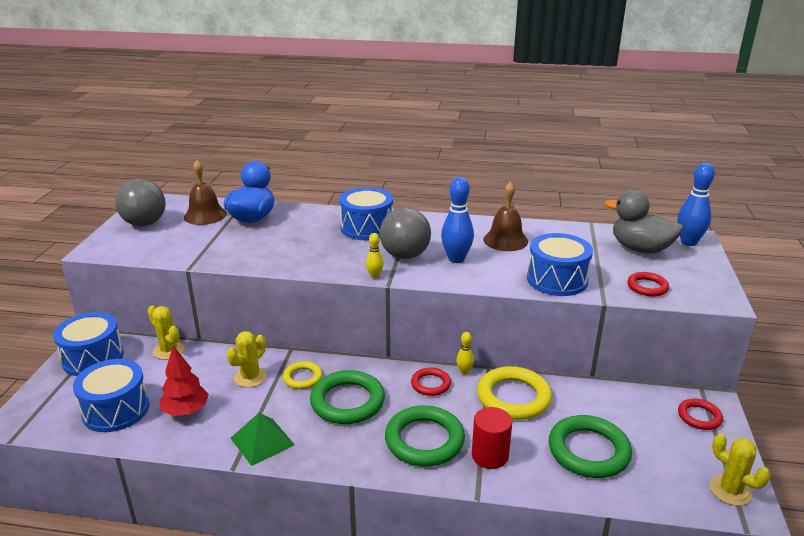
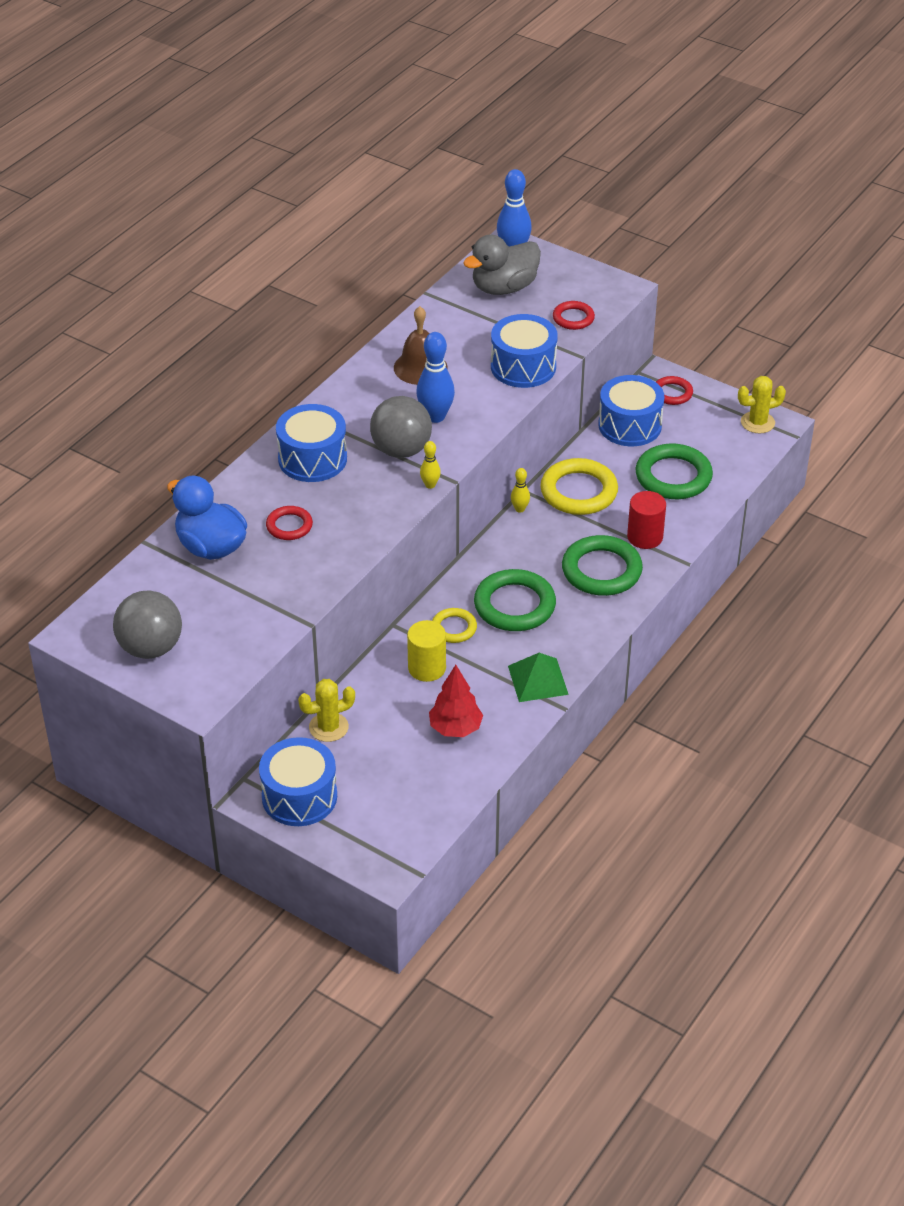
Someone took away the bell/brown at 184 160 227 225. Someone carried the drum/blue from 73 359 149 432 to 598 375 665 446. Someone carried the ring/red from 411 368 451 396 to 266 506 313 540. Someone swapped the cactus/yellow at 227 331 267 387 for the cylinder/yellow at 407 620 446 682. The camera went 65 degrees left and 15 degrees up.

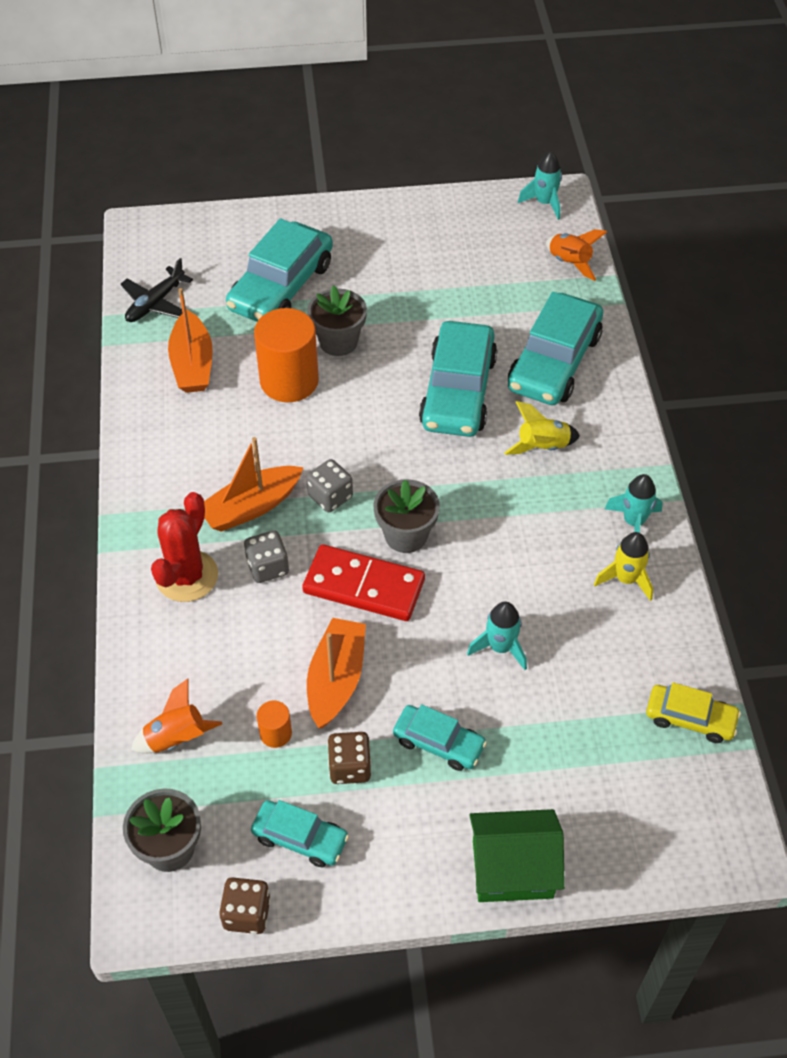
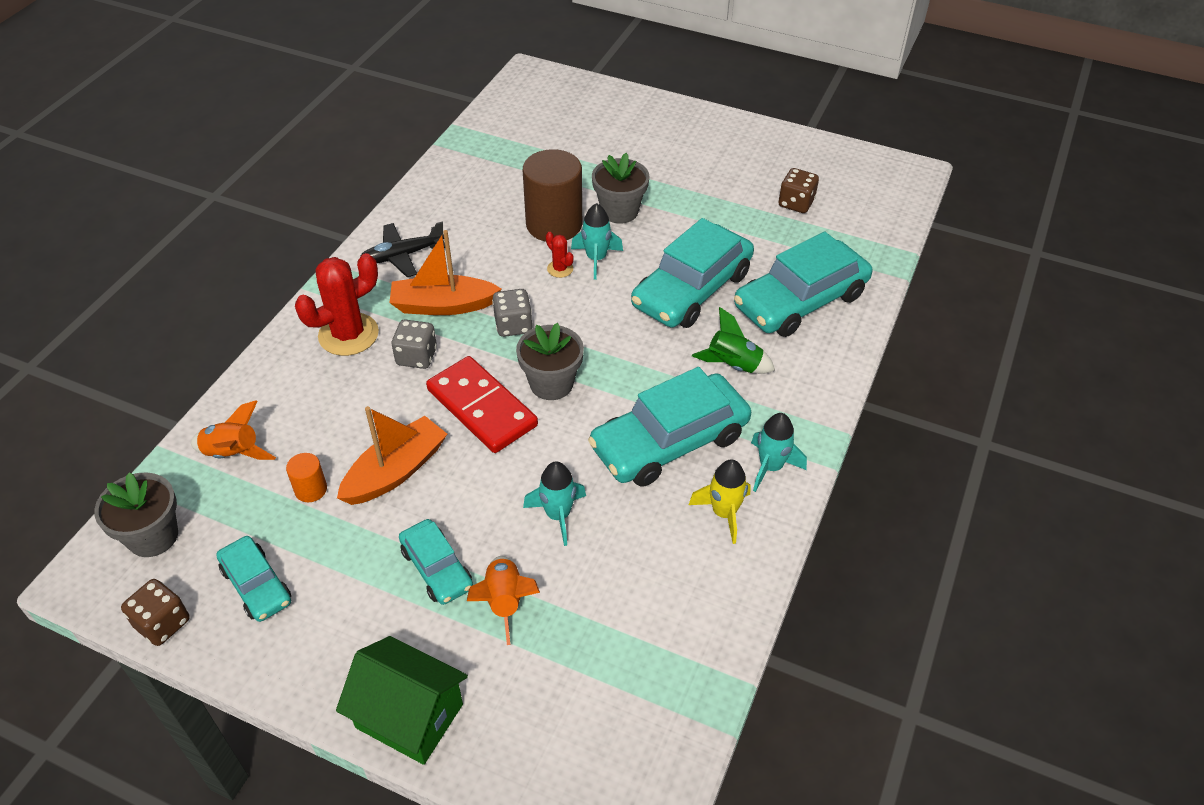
Someone took away the boat/orange at 168 288 213 393. Someone took away the car/yellow at 646 682 741 743. Someone put down the cactus/red at 546 232 574 278. Someone carried the plane/black from 121 258 193 322 to 360 222 445 277. Someone carried the car/turquoise from 226 218 333 322 to 588 367 751 487. Someone carried the dice/brown from 327 732 371 784 to 779 168 819 213. Someone carried the rocket/turquoise from 518 152 562 220 to 571 203 623 280. Someone carried the rocket/orange from 546 229 607 281 to 467 556 540 645. Someone repainted the cylinder/orange at 254 308 319 402, which became the cylinder/brown at 523 149 582 242. Someone repainted the rocket/yellow at 504 401 580 455, which became the rocket/green at 692 307 775 374. The camera went 30 degrees right and 5 degrees down.

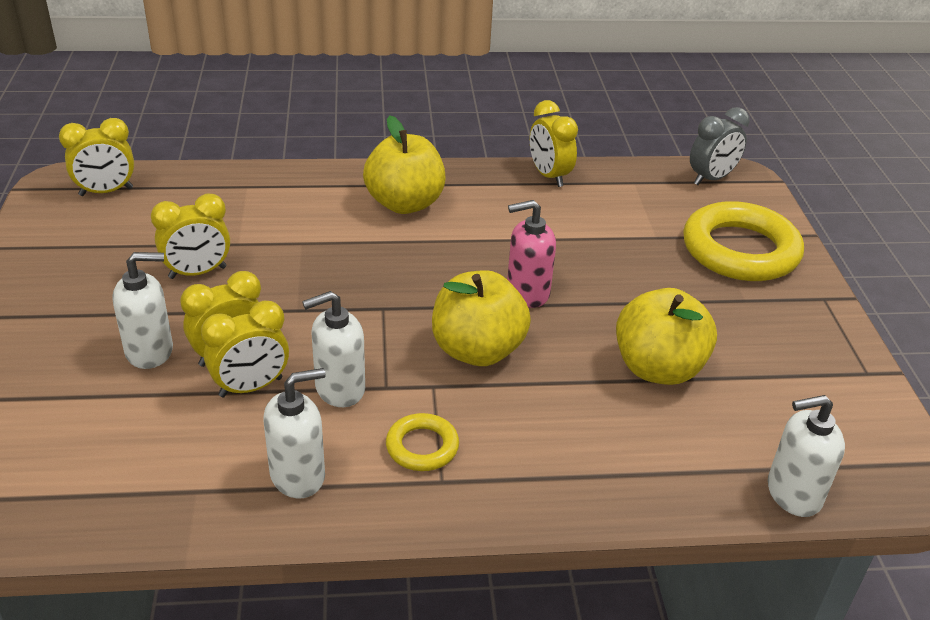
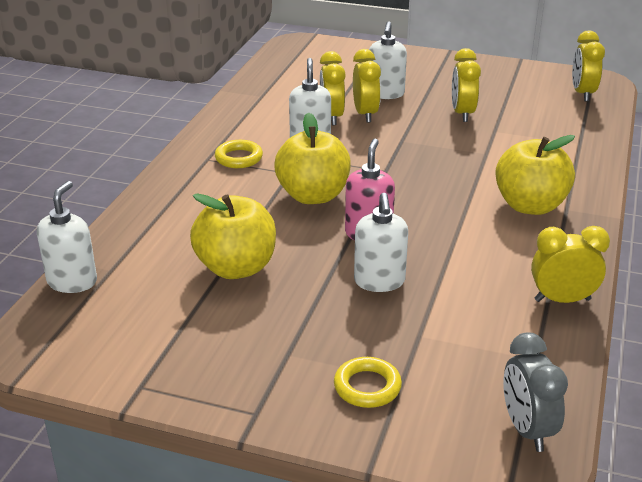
Someone carried the soap dispenser/white from 263 368 326 498 to 354 193 408 292. Someone scaled the ring/yellow at 683 201 804 281 by 0.48. The camera went 115 degrees right and 5 degrees down.

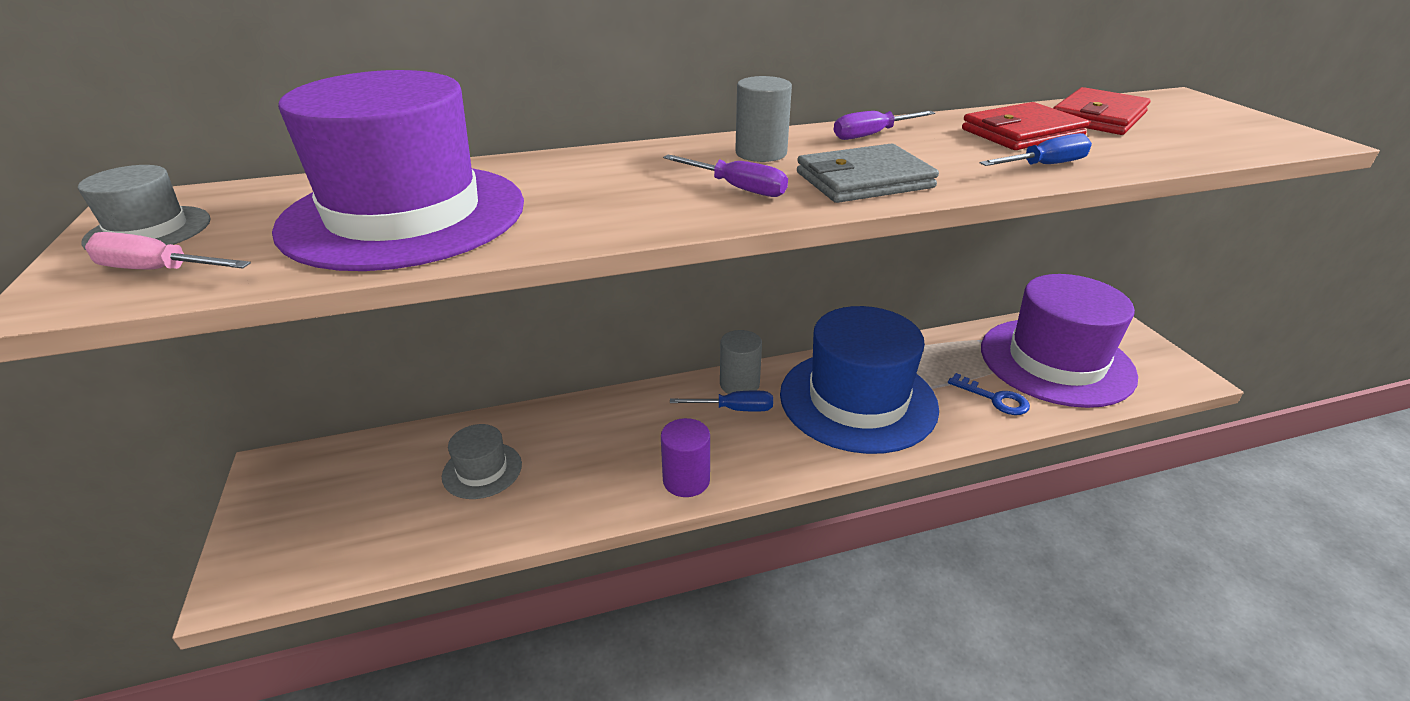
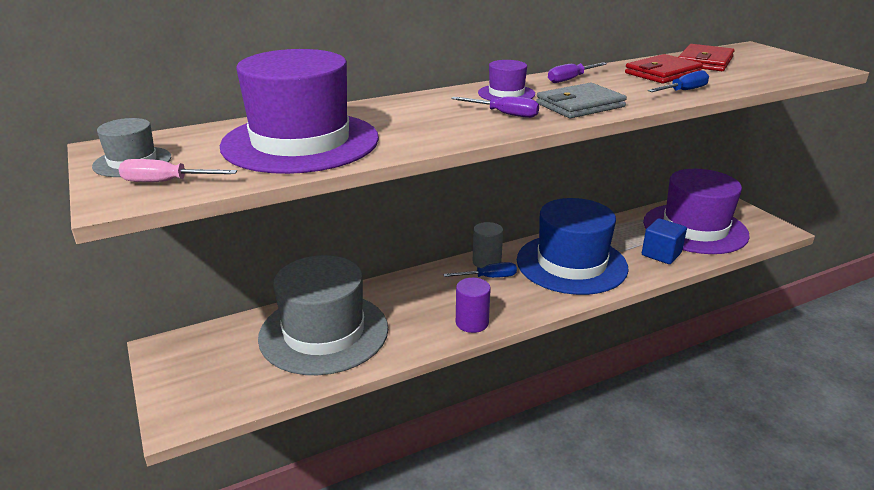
Someone swapped the cylinder/grey at 735 76 792 162 for the hat/purple at 478 60 535 100. Someone swapped the key/blue at 948 373 1030 415 for the cube/blue at 642 218 687 264. Someone scaled the hat/grey at 442 424 522 499 by 2.26. The camera went 10 degrees left and 5 degrees down.

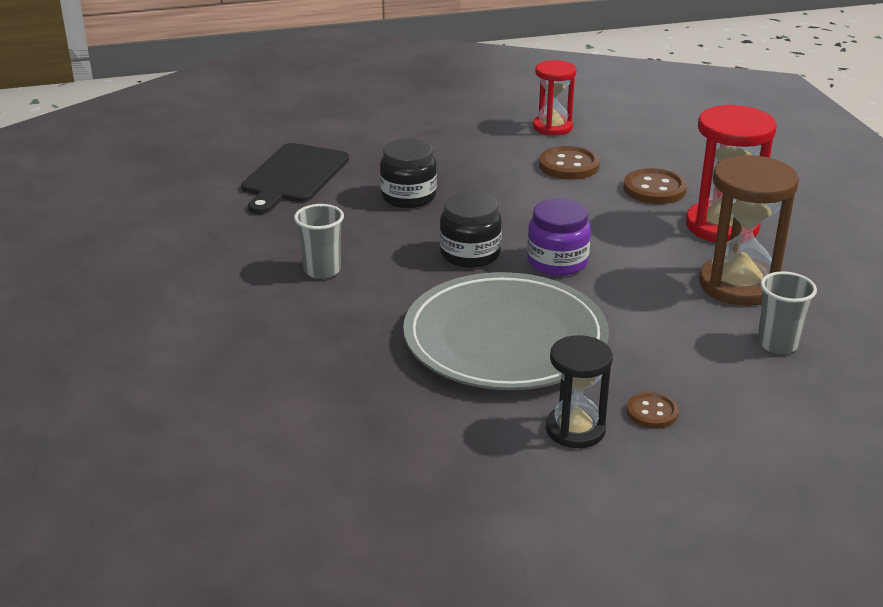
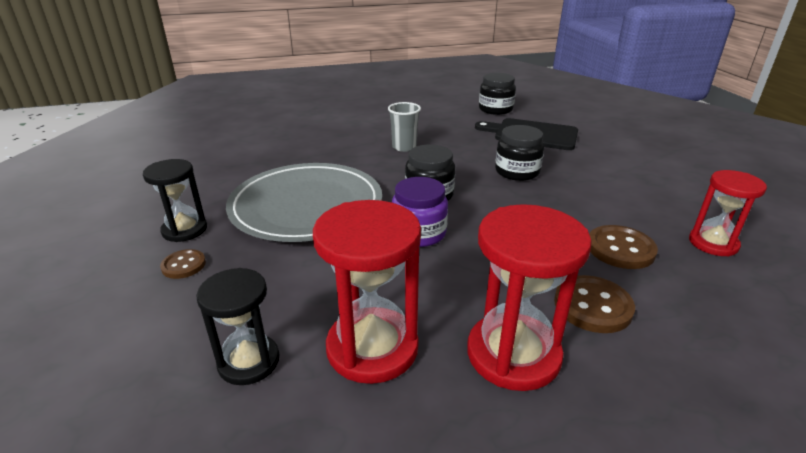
Someone put down the jar/black at 479 73 516 115. Someone swapped the cup/grey at 758 271 817 354 for the hourglass/black at 196 268 280 385. Someone repainted the hourglass/brown at 699 155 799 306, which became the hourglass/red at 313 200 421 384. The camera went 90 degrees right and 0 degrees up.

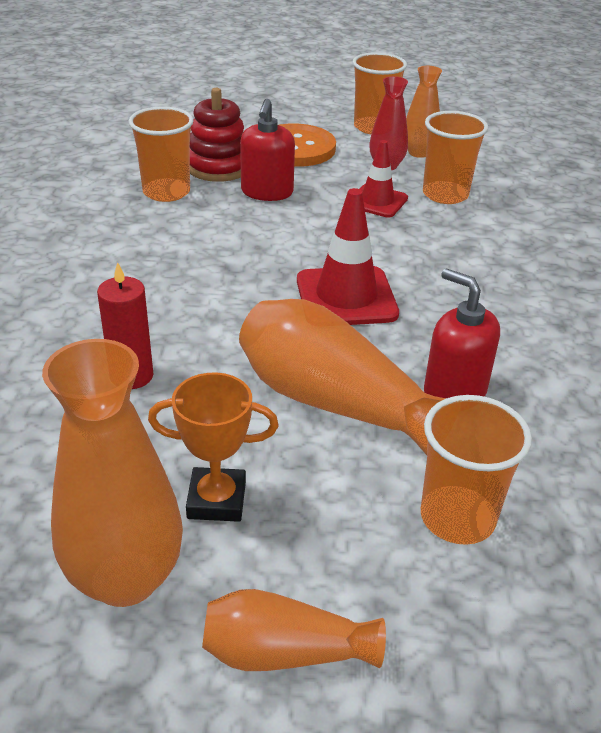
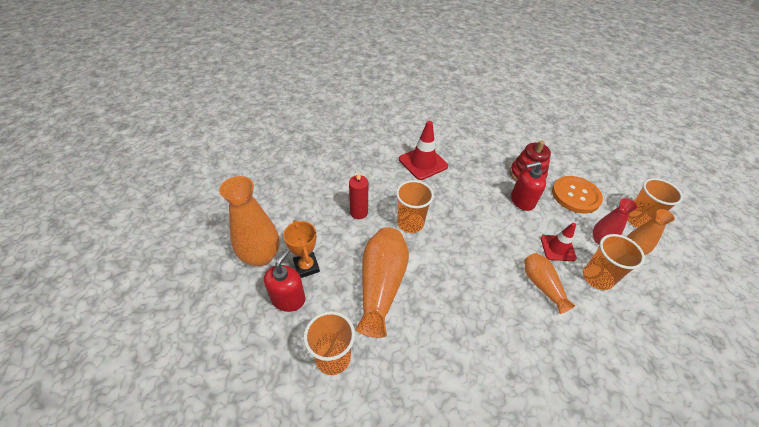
Someone carried the cup/orange from 128 107 194 202 to 396 180 434 233. Someone carried the vase/orange from 202 589 386 671 to 524 253 576 314. Someone carried the traffic cone/red from 297 188 399 325 to 399 121 448 180. Someone carried the soap dispenser/red from 424 268 500 398 to 264 248 305 312. The camera went 65 degrees right and 10 degrees up.

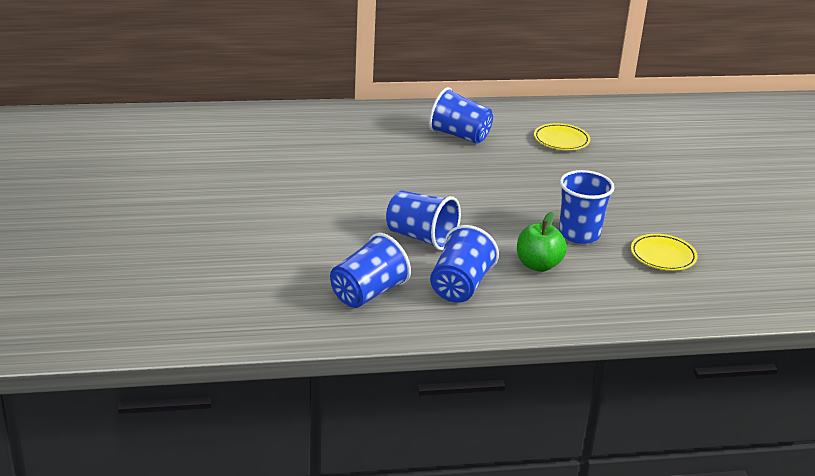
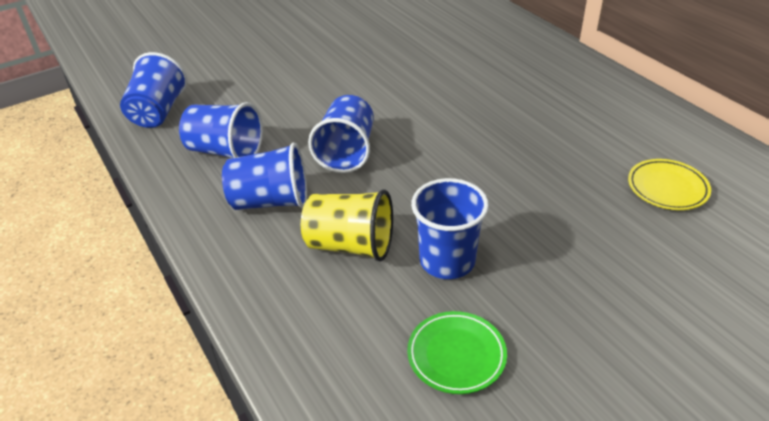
Someone carried the cup/blue from 429 87 493 144 to 120 52 187 128. Someone swapped the apple/green at 517 212 567 272 for the cup/yellow at 301 189 393 262. Someone repainted the plate/yellow at 631 234 698 271, which became the plate/green at 407 311 507 394. The camera went 70 degrees right and 10 degrees up.

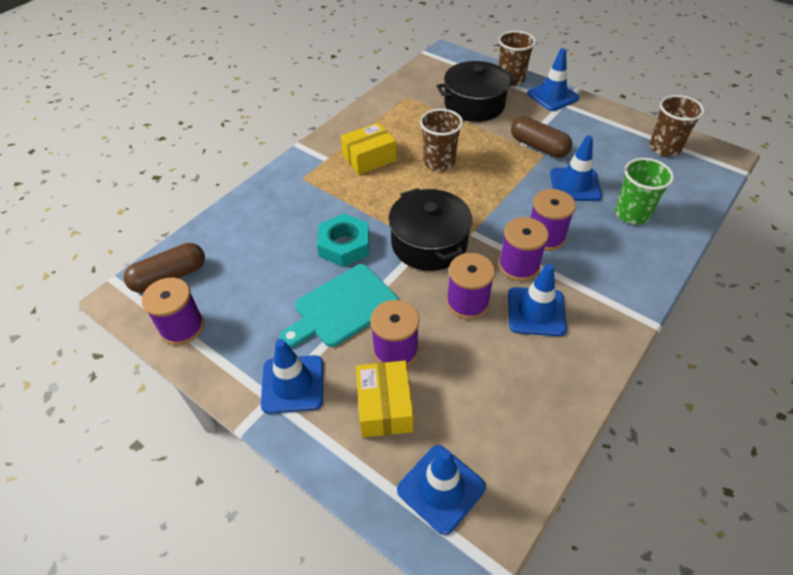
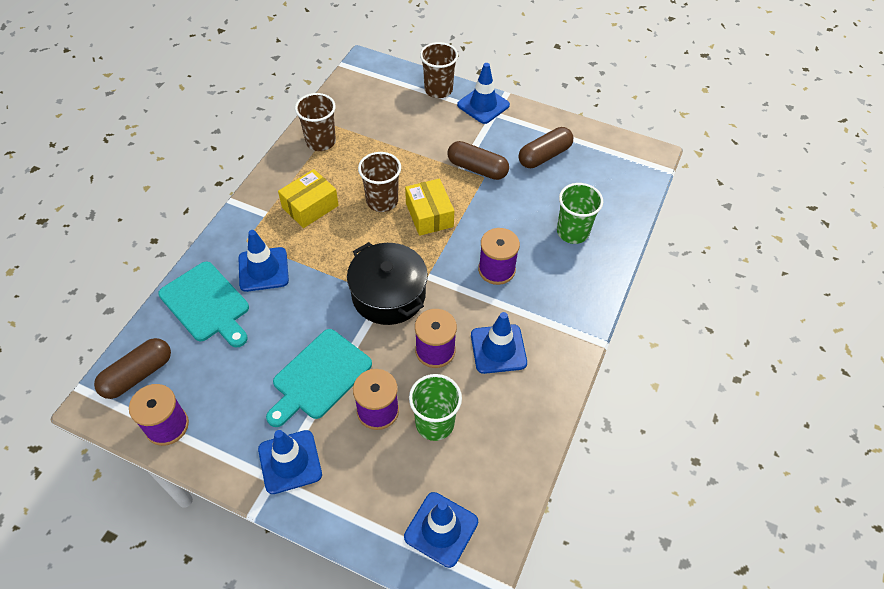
Someone took away the nut/turquoise at 317 214 369 267. Someone took away the pot/black at 436 61 517 122. Someone took away the spool/purple at 499 217 549 281. Someone put down the cutting board/turquoise at 158 262 249 347. Someone put down the cup/green at 409 374 462 441. Someone put down the capsule/brown at 519 127 573 168. Someone carried the box/yellow from 356 361 414 437 to 405 178 454 236. Someone carried the traffic cone/blue from 550 135 602 201 to 239 230 289 292. Someone carried the cup/brown from 649 95 704 157 to 295 93 336 151. The camera went 15 degrees left and 5 degrees up.

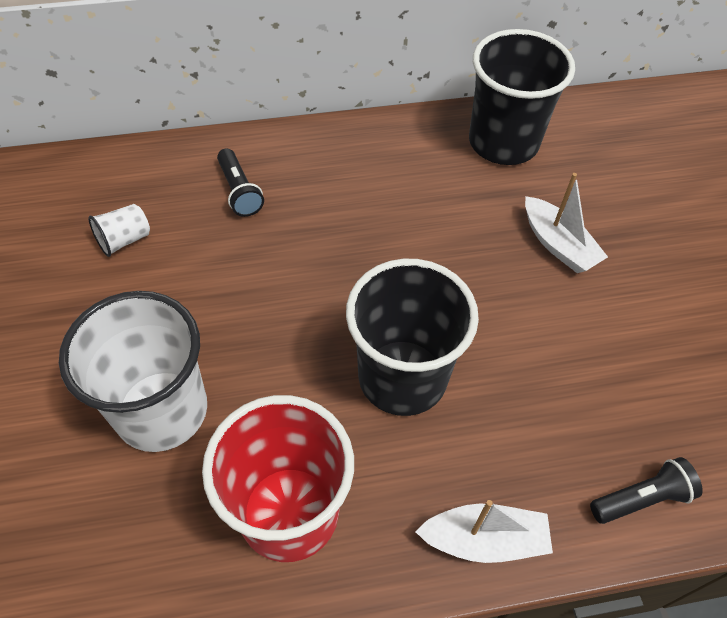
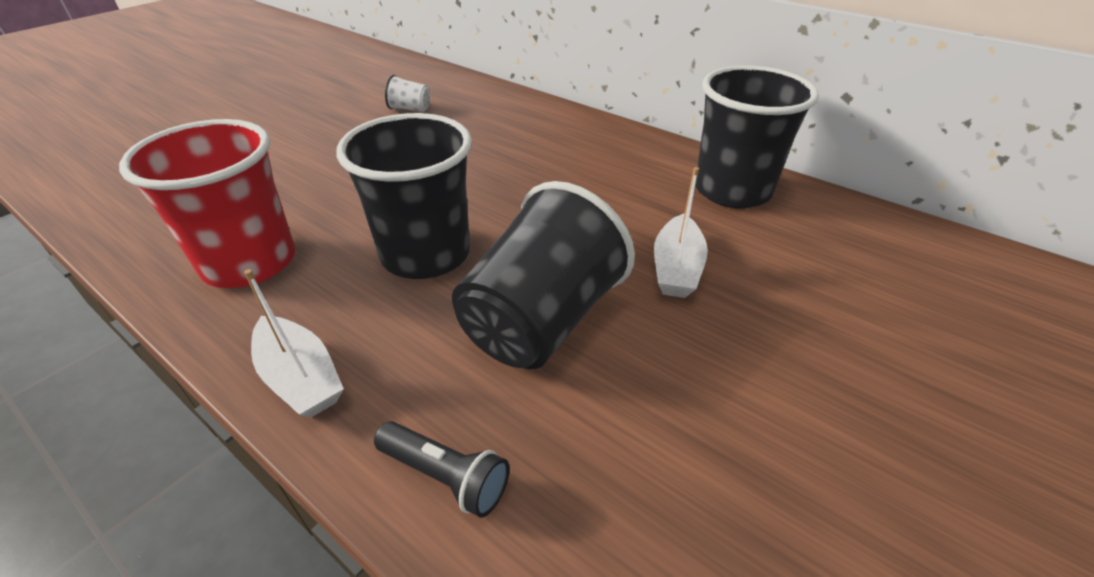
Someone took away the cup/white at 59 291 207 452. Someone took away the flashlight/black at 217 148 264 217. Someone put down the cup/black at 452 181 635 369. The camera went 50 degrees right and 15 degrees down.

